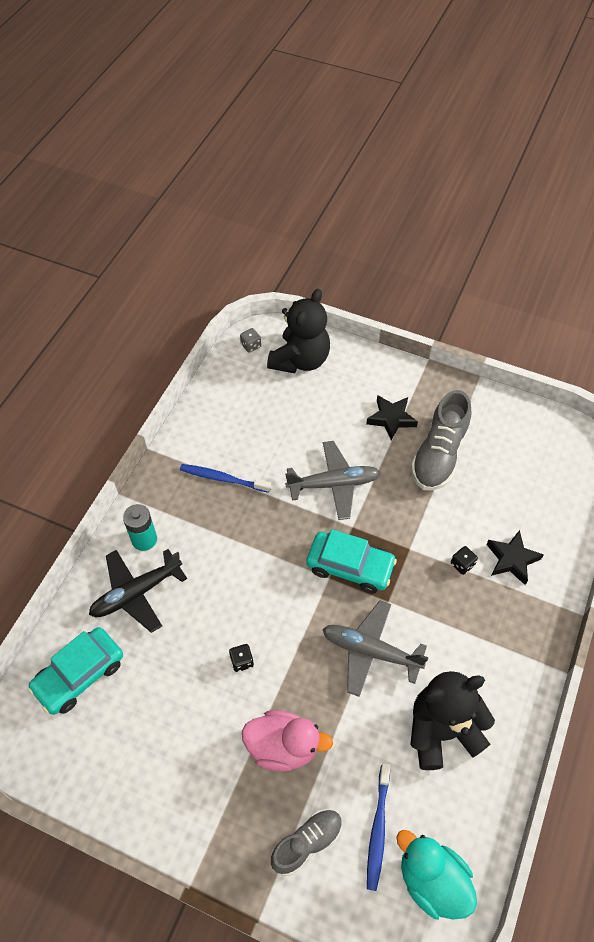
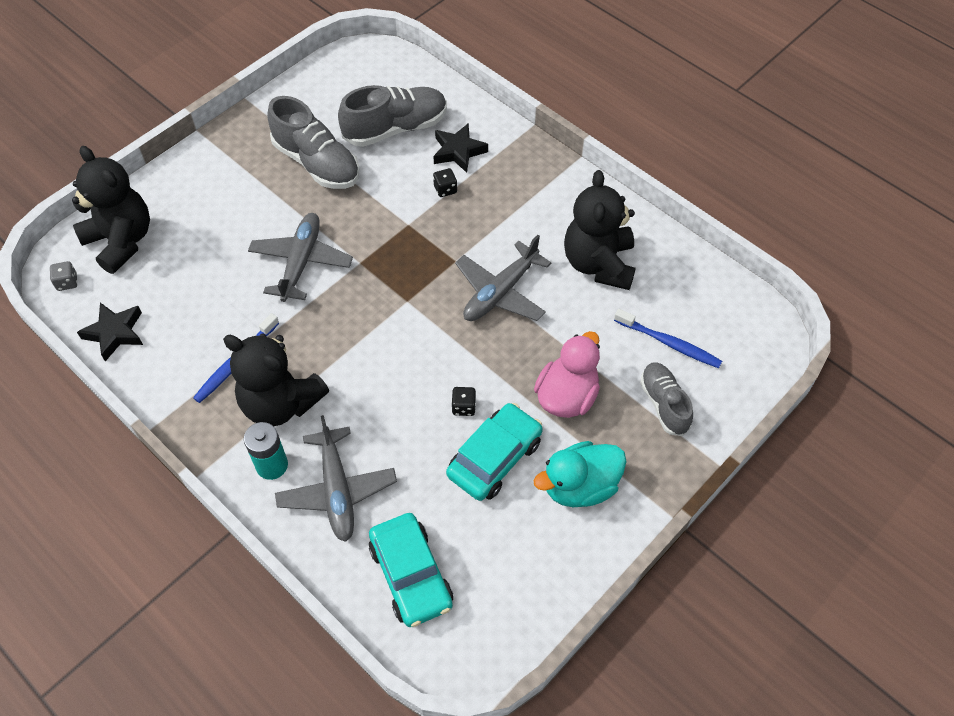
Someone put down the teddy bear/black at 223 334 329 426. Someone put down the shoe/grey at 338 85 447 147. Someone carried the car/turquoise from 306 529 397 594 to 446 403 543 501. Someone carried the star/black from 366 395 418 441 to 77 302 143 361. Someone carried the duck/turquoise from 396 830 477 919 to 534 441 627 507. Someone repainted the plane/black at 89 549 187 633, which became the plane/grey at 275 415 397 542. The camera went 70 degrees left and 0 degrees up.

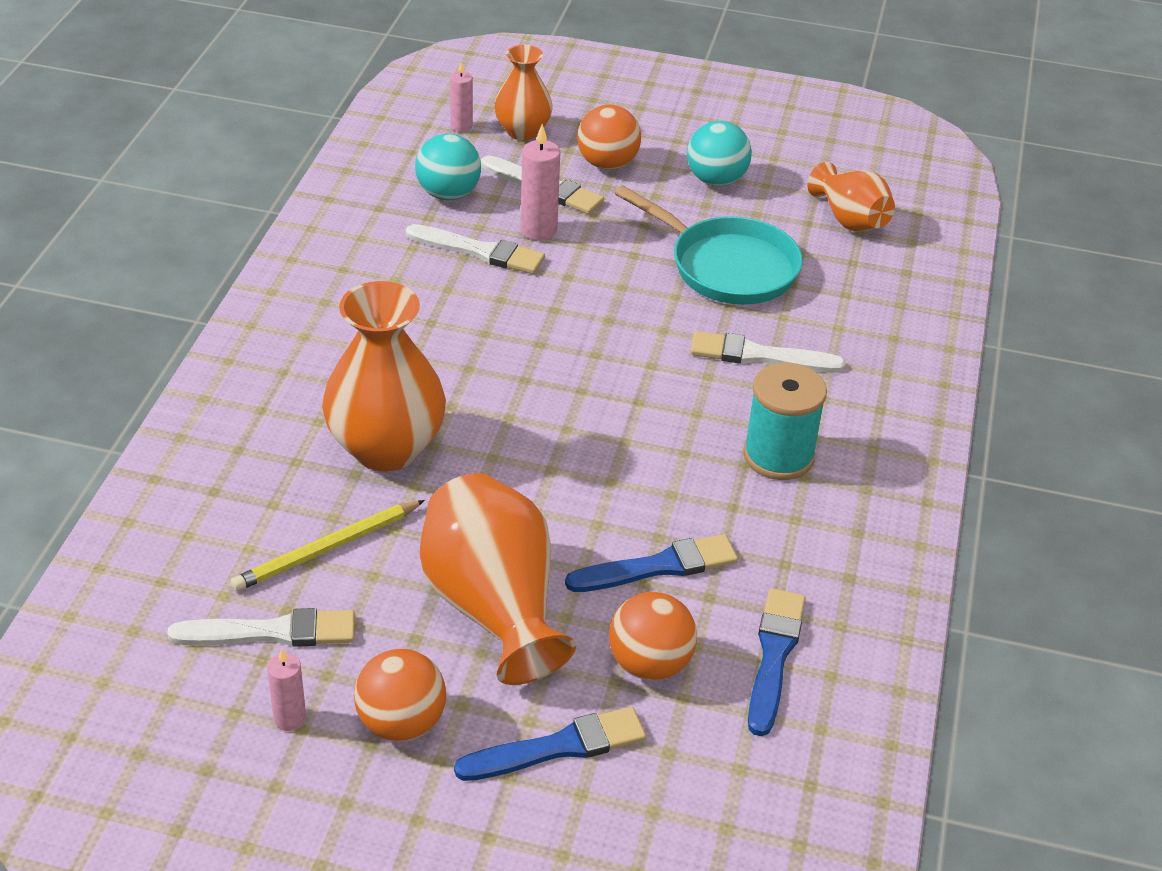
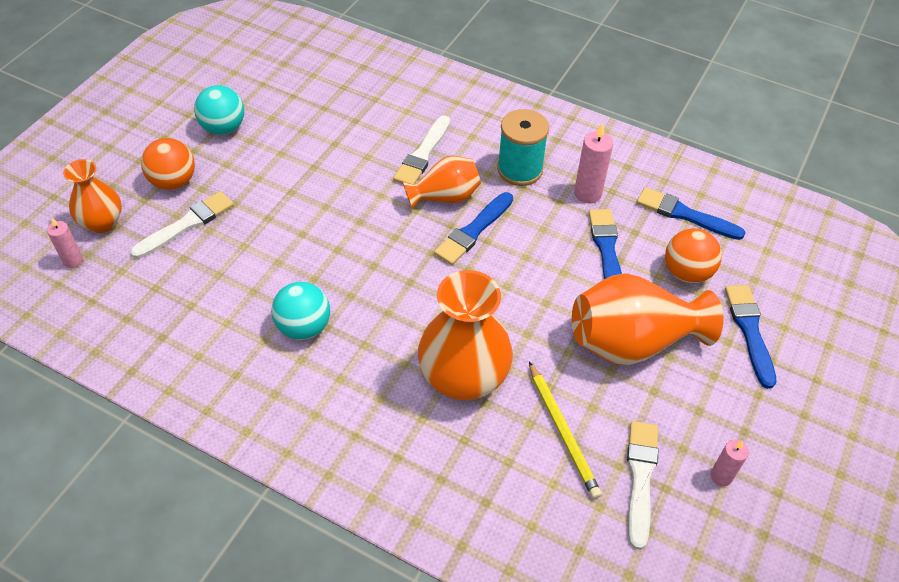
Someone took away the ball/orange at 354 649 446 742. Someone took away the brush/white at 405 224 545 274. Someone took away the pan/turquoise at 615 185 803 305. Someone put down the brush/blue at 434 192 513 265. Someone carried the ball/turquoise from 415 134 481 200 to 271 282 330 340. Someone carried the candle/pink from 520 124 560 241 to 574 123 613 203. Someone carried the vase/orange from 807 162 895 232 to 402 156 481 209. The camera went 75 degrees left and 10 degrees up.

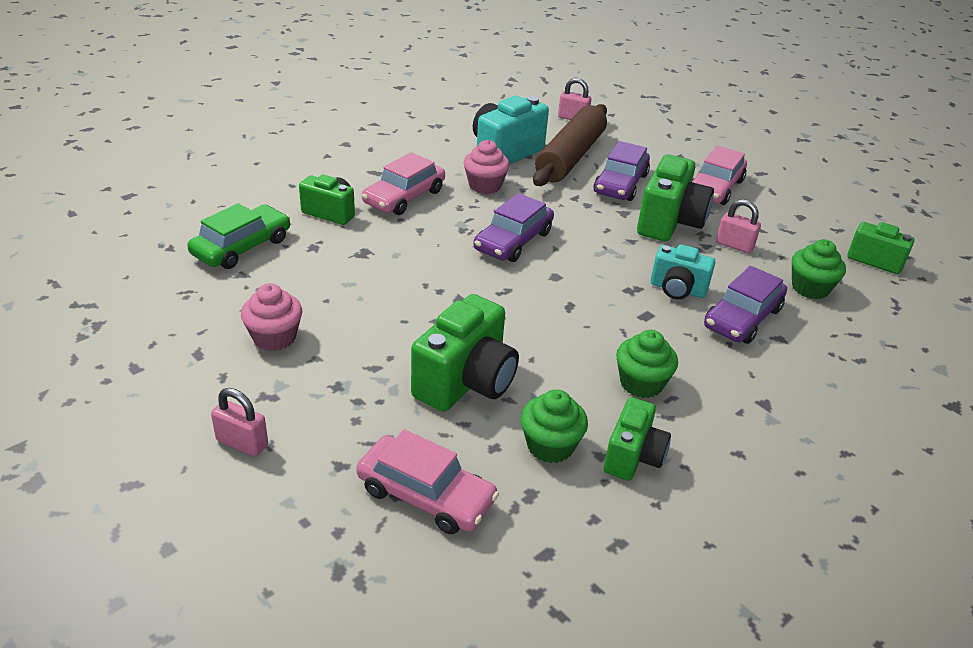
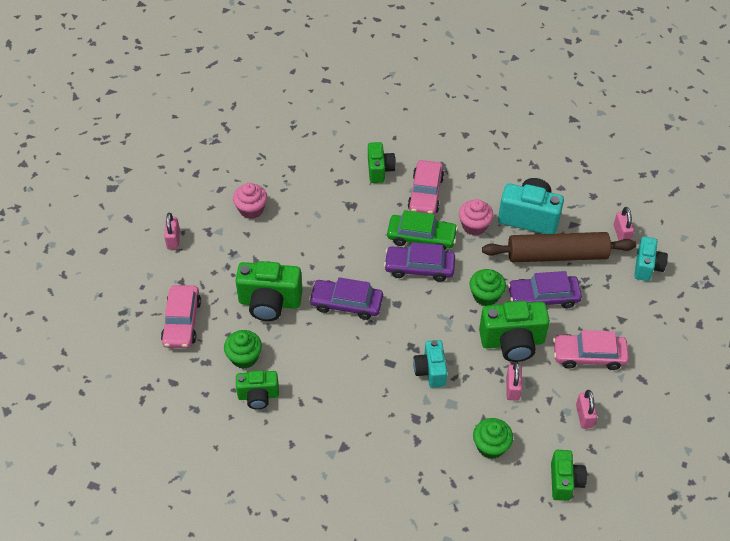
Someone put down the padlock/pink at 576 390 597 429. Someone put down the camera/turquoise at 634 236 668 281. Someone carried the car/green from 187 203 290 269 to 387 210 458 250. Someone carried the cupcake/green from 616 330 678 398 to 469 269 506 306. Someone carried the car/purple from 704 266 787 344 to 309 277 383 320. Someone rotated the car/pink at 362 152 445 215 by 90 degrees counterclockwise. The camera went 65 degrees right and 15 degrees up.

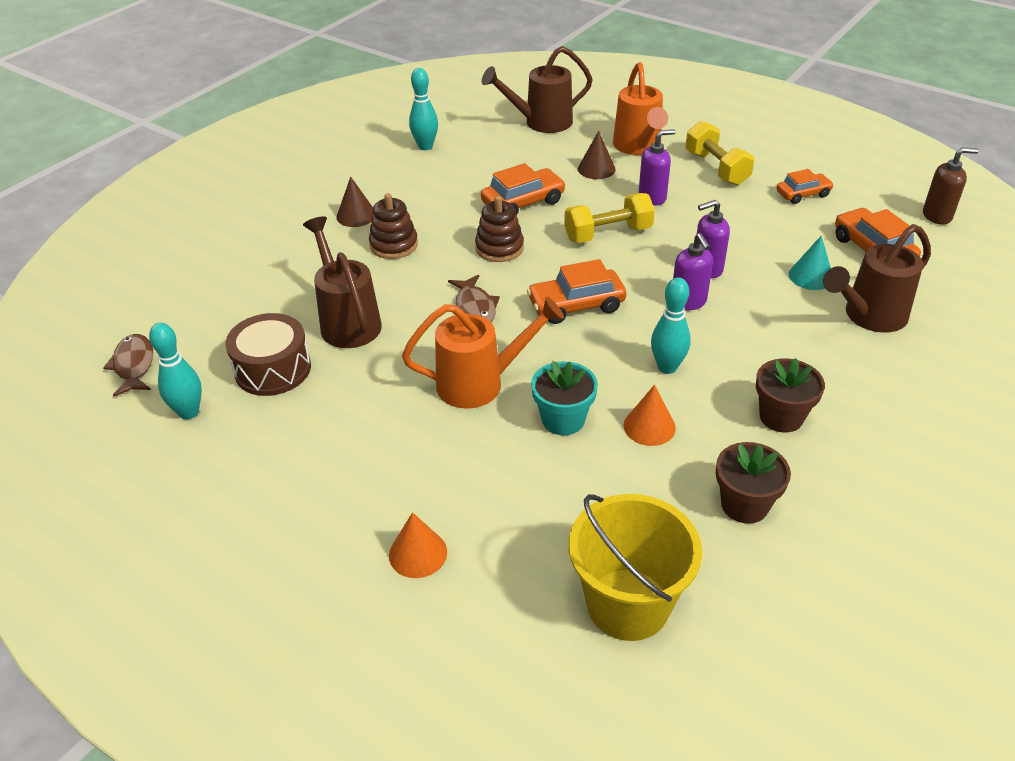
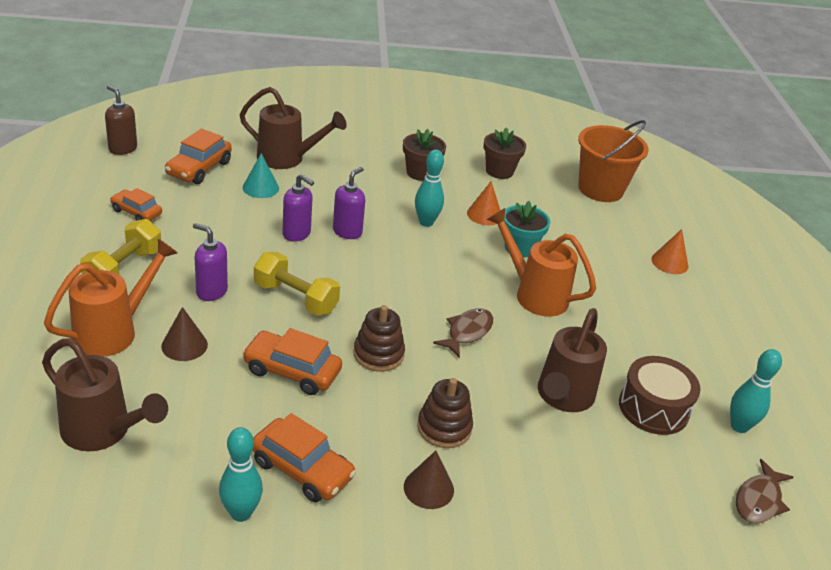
Someone carried the car/orange from 527 259 626 324 to 253 413 356 502. Someone repainted the bucket/yellow at 569 494 703 641, which became the bucket/orange at 578 120 649 202. The camera went 135 degrees left and 5 degrees down.

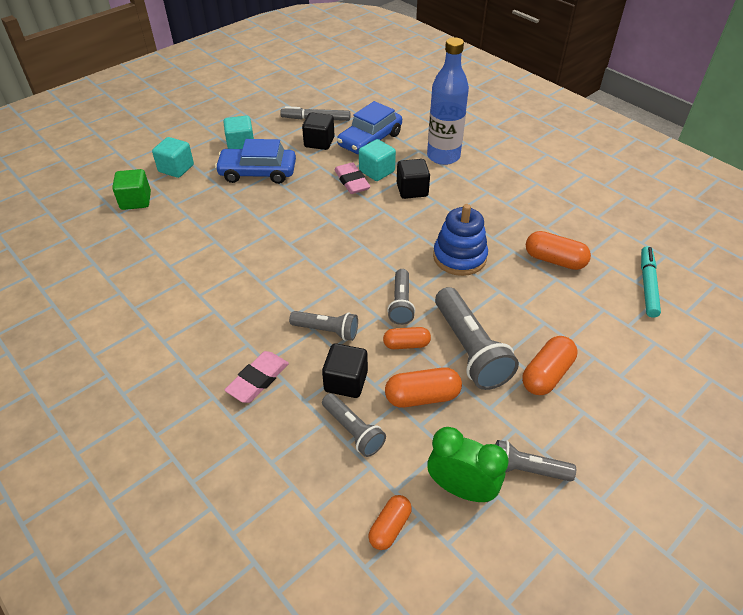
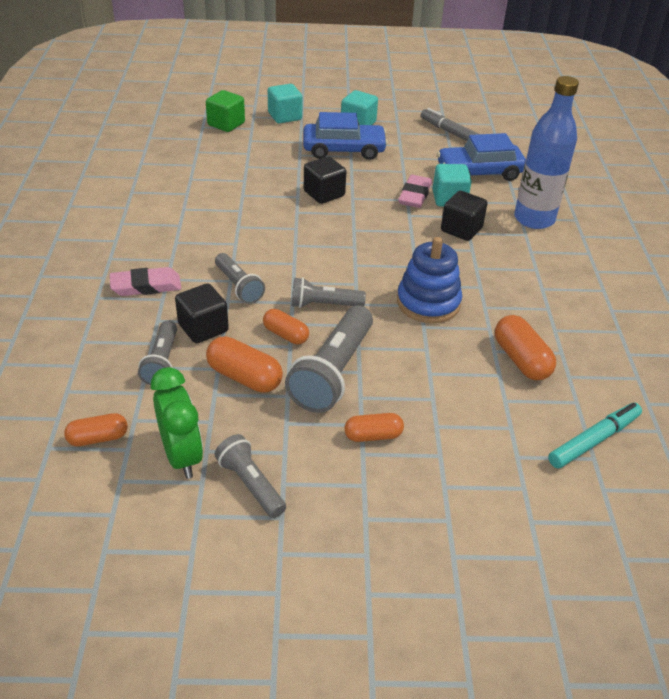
Someone carried the cube/black from 302 112 335 150 to 304 156 346 204. Someone rotated the car/blue at 215 139 296 184 by 135 degrees clockwise. Someone rotated the flashlight/grey at 387 269 415 325 by 45 degrees clockwise. Someone scaled the capsule/orange at 522 336 577 395 by 0.66. The camera went 40 degrees right and 5 degrees down.

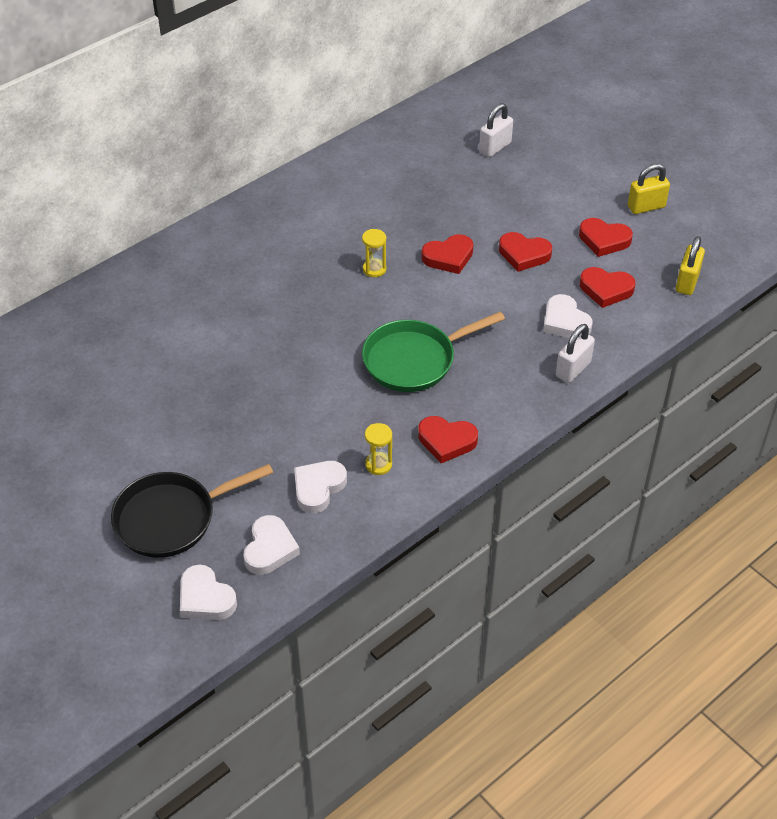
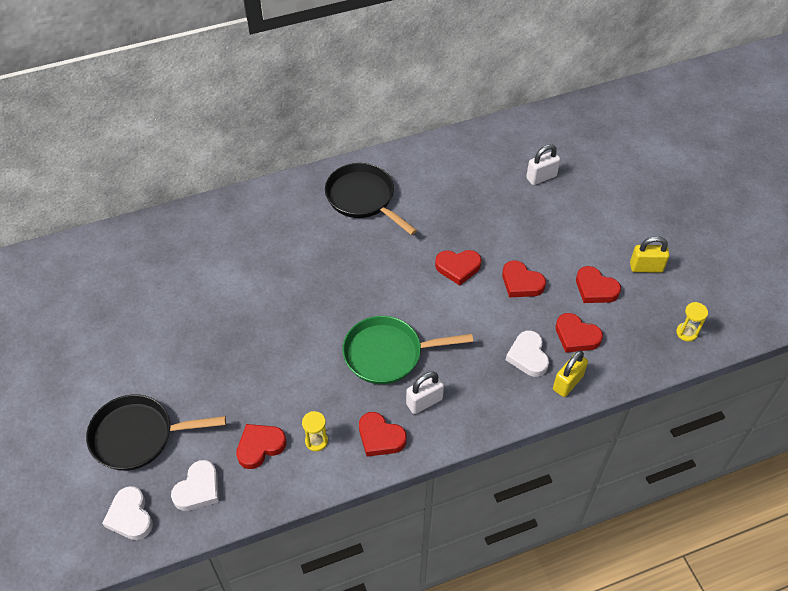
Someone put down the pan/black at 325 163 417 235. Someone carried the hourglass/yellow from 362 229 386 277 to 676 302 708 342. Someone carried the padlock/white from 556 324 595 383 to 406 371 444 414. Someone carried the padlock/yellow from 676 236 705 295 to 553 351 588 397. Someone repainted the heart/white at 294 461 347 513, which became the heart/red at 236 424 286 469. The camera went 20 degrees right and 5 degrees up.

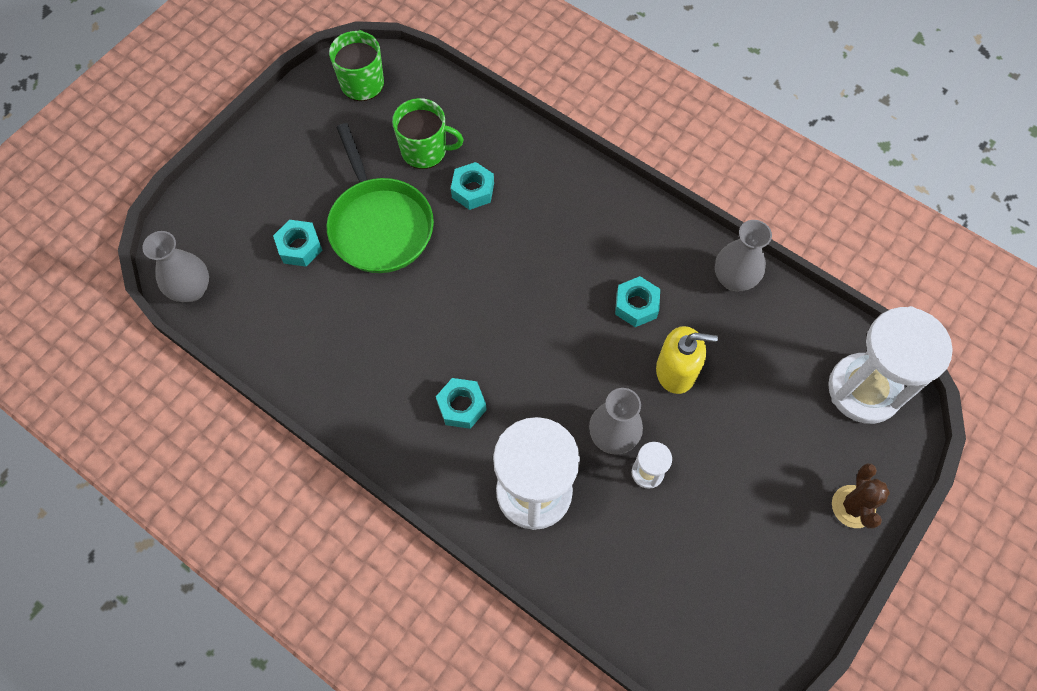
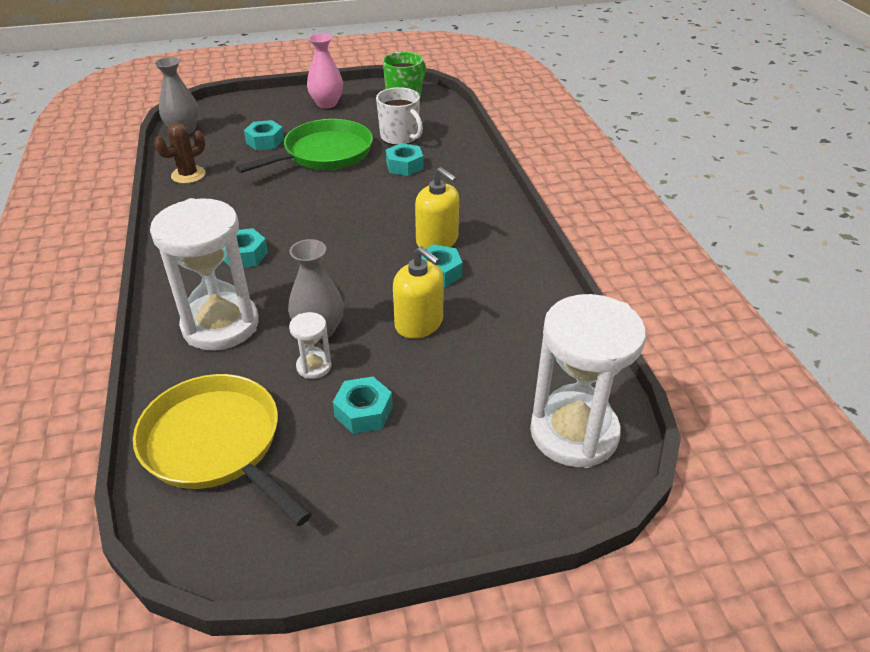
Someone took away the vase/grey at 715 220 772 291. Someone put down the pan/yellow at 133 374 312 526. Someone put down the vase/pink at 307 33 343 108. Someone put down the nut/turquoise at 333 377 393 434. Someone put down the soap dispenser/yellow at 415 167 459 249. Someone carried the cactus/brown from 832 463 890 529 to 154 123 206 184. Someone repainted the mug/green at 392 98 464 169, which became the mug/white at 376 87 423 145. Someone rotated the pan/green at 327 123 434 273 by 150 degrees counterclockwise. The camera went 40 degrees right and 25 degrees down.

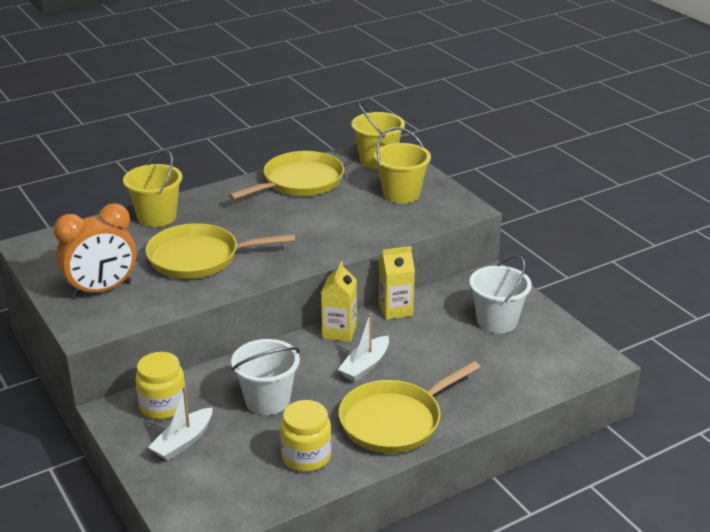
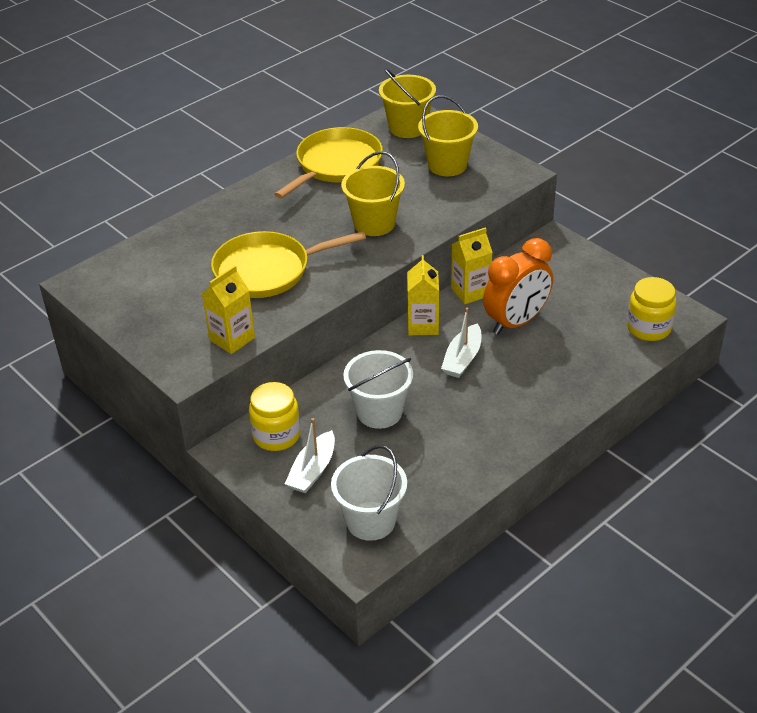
Someone took away the pan/yellow at 338 361 480 453. Someone put down the carton/yellow at 202 265 255 354. Someone carried the clock/orange from 54 203 136 298 to 483 238 553 335. Someone carried the bucket/yellow from 123 150 182 227 to 341 151 405 236. Someone carried the jar/yellow from 280 400 332 472 to 627 277 676 341. Someone carried the bucket/white from 470 255 532 334 to 331 445 407 541. The camera went 10 degrees left and 10 degrees up.

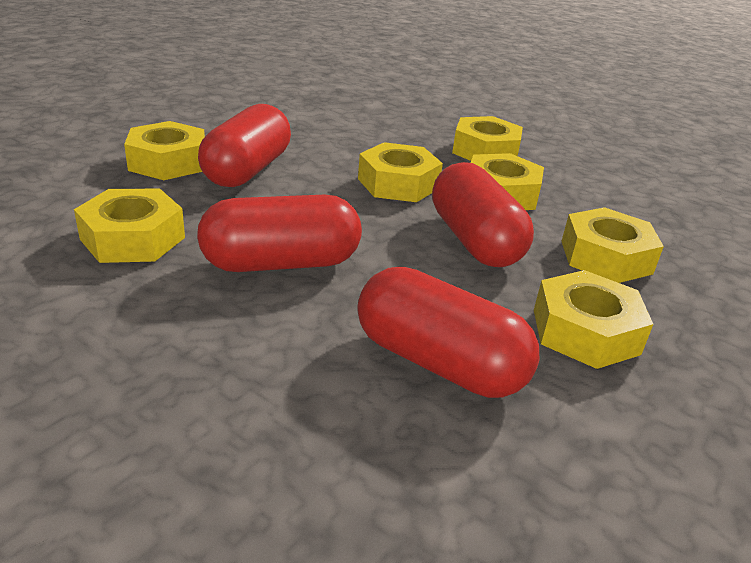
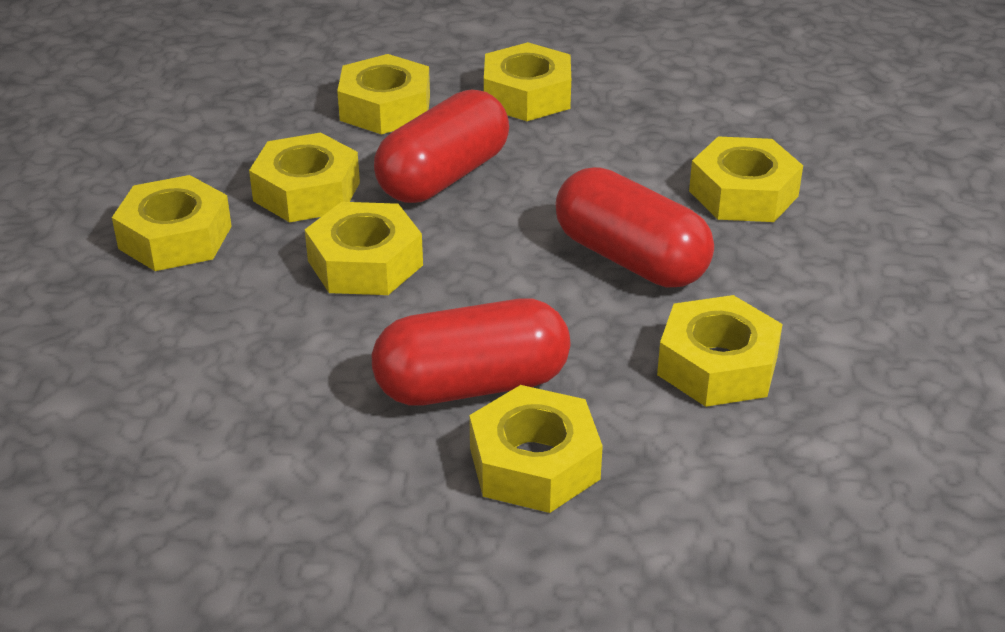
Someone took away the capsule/red at 357 267 539 398. Someone put down the nut/yellow at 689 136 803 222. The camera went 120 degrees left and 5 degrees up.

